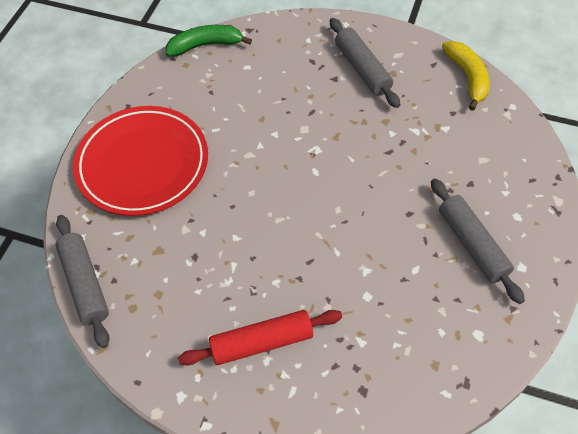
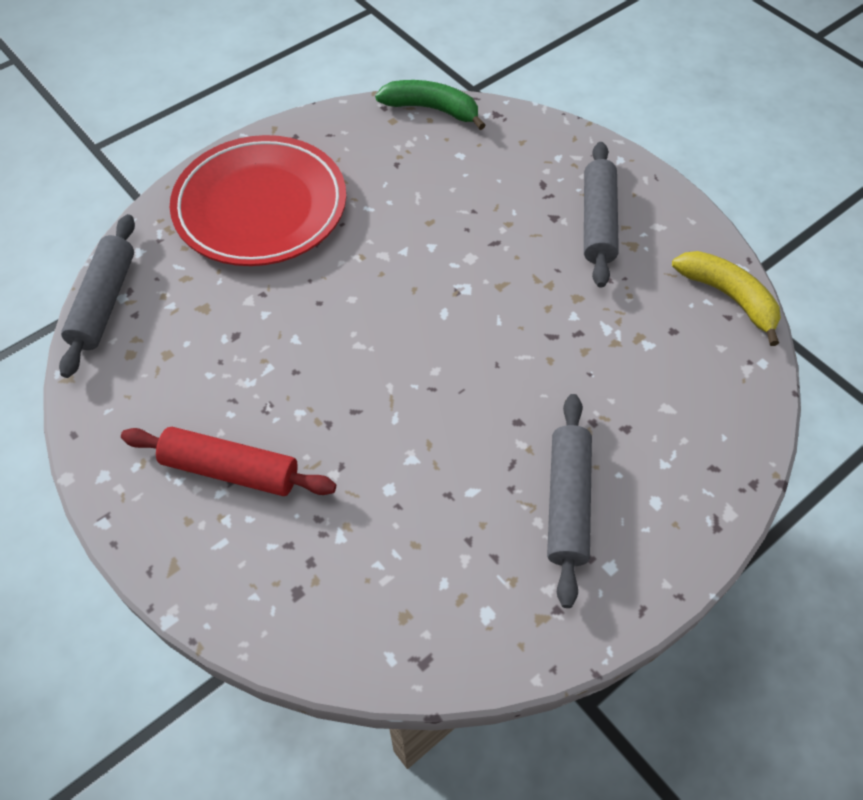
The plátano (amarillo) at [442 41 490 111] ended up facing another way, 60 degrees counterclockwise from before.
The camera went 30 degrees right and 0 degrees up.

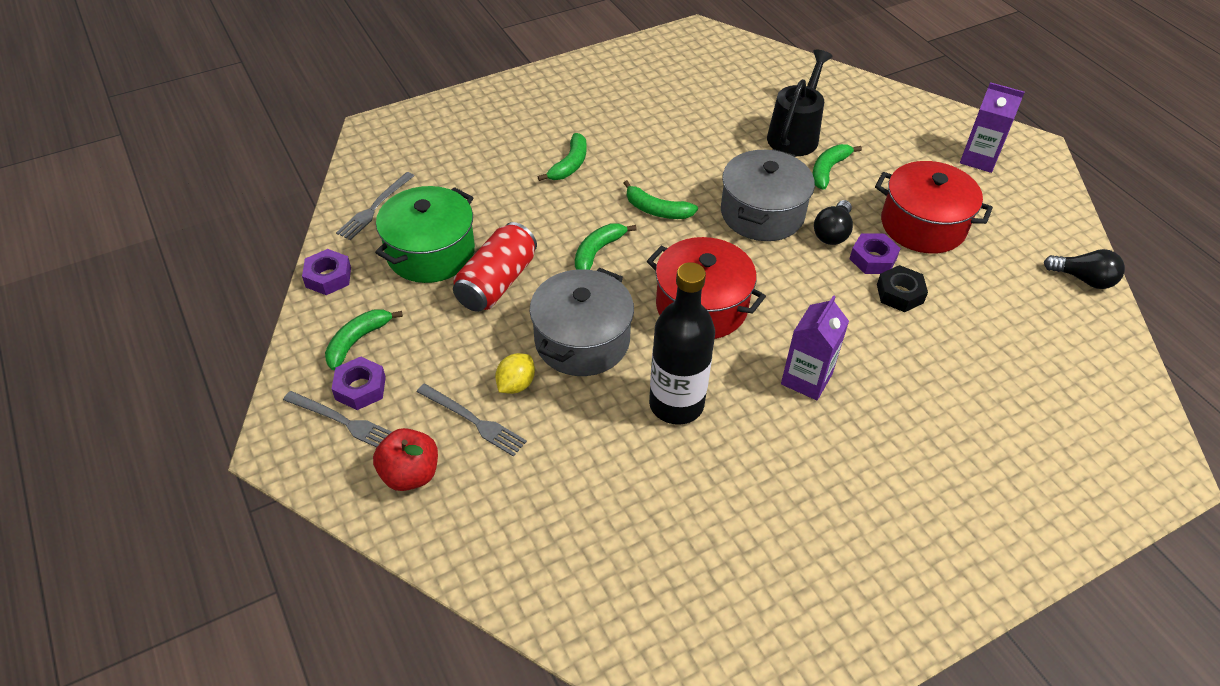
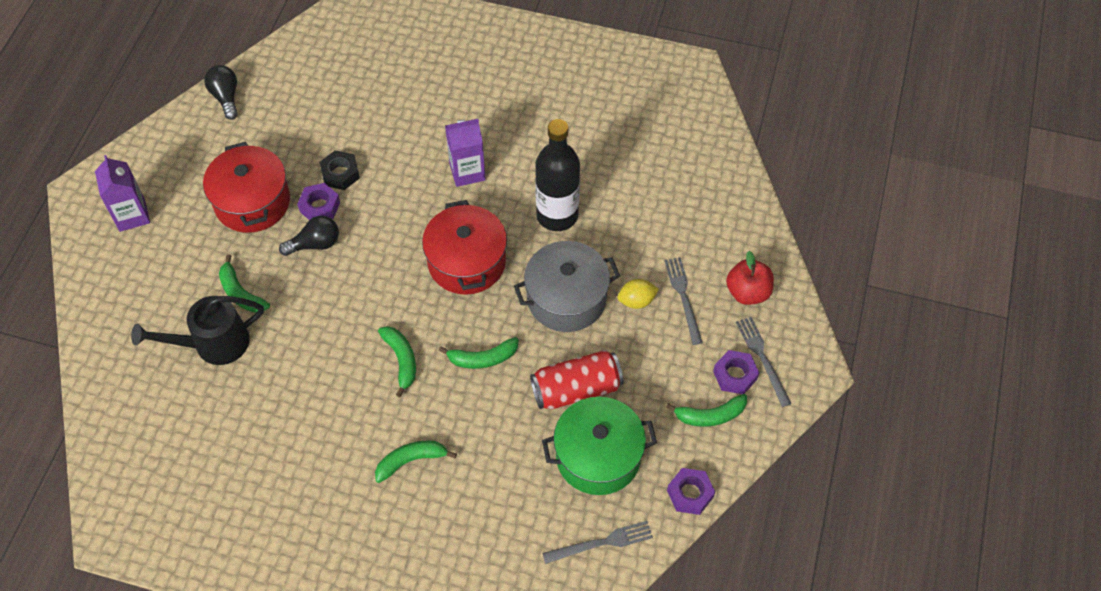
The plátano (verde) at [812 144 862 190] ended up facing another way, 60 degrees clockwise from before.
The second view lost the olla (gris) at [721 149 815 241].
The camera went 135 degrees left and 10 degrees up.

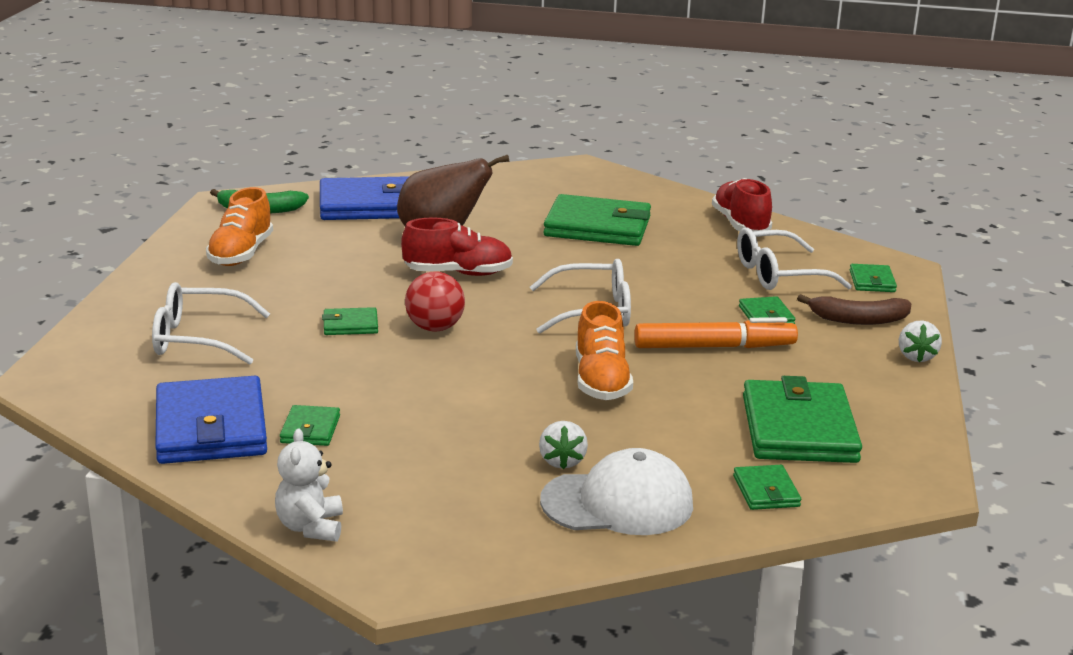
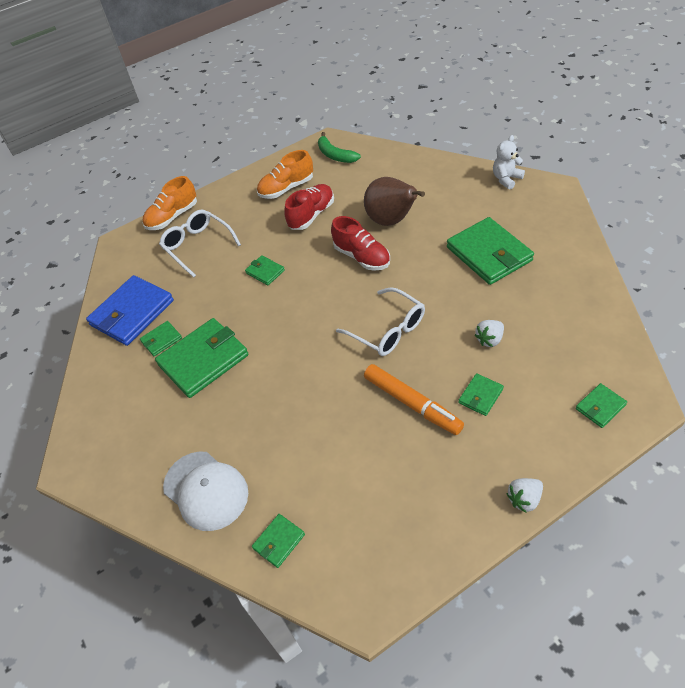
The zapato (naranja) ended up elsewhere, having gone from [576 301 633 400] to [143 176 197 230].
The cartera (verde) ended up elsewhere, having gone from [743 376 862 463] to [155 318 249 398].
The zapato (rojo) ended up elsewhere, having gone from [712 178 772 231] to [284 184 334 230].
The fresa (blanco) ended up elsewhere, having gone from [539 421 588 469] to [475 320 504 347].
The osito (blanco) ended up elsewhere, having gone from [275 429 343 542] to [493 135 525 189].
The second view lost the cartera (azul) at [320 176 410 220].
The second view lost the pelota (rojo) at [405 271 465 332].
The second view lost the gafas (blanco) at [737 227 852 290].
The second view lost the plátano (marrón) at [797 294 911 325].
The camera went 55 degrees right and 25 degrees up.

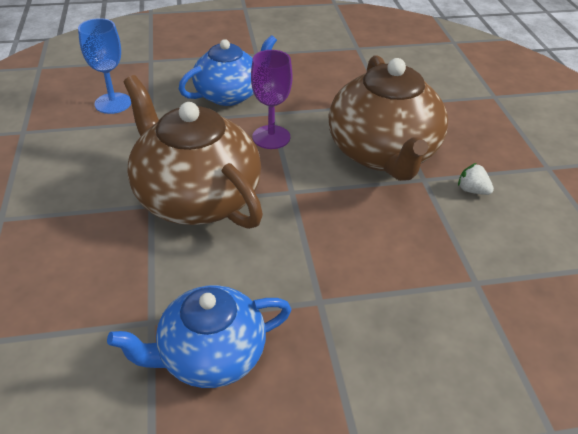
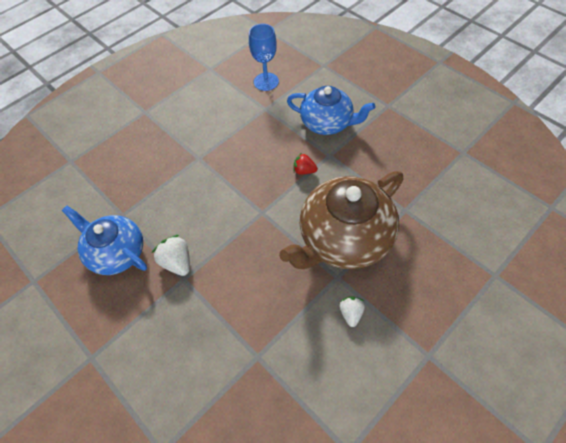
The second view gained the fresa (blanco) at [152 235 190 276].
Where the copa (morado) stood at [251 50 293 149], the fresa (rojo) came to stand at [293 153 318 174].
The second view lost the tetera (marrón) at [123 75 263 229].
The camera went 60 degrees right and 15 degrees up.

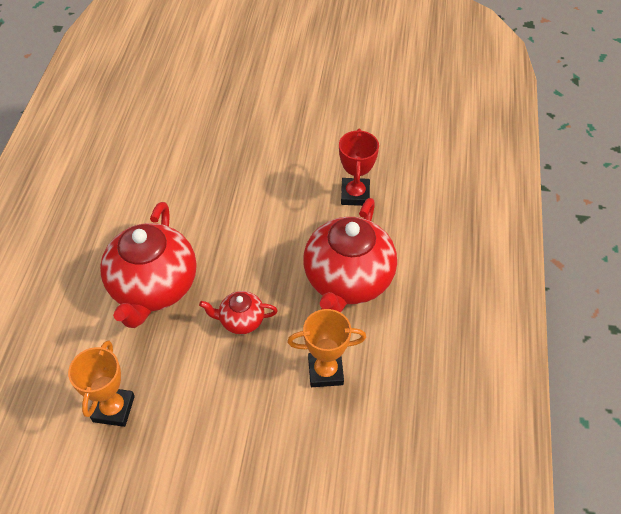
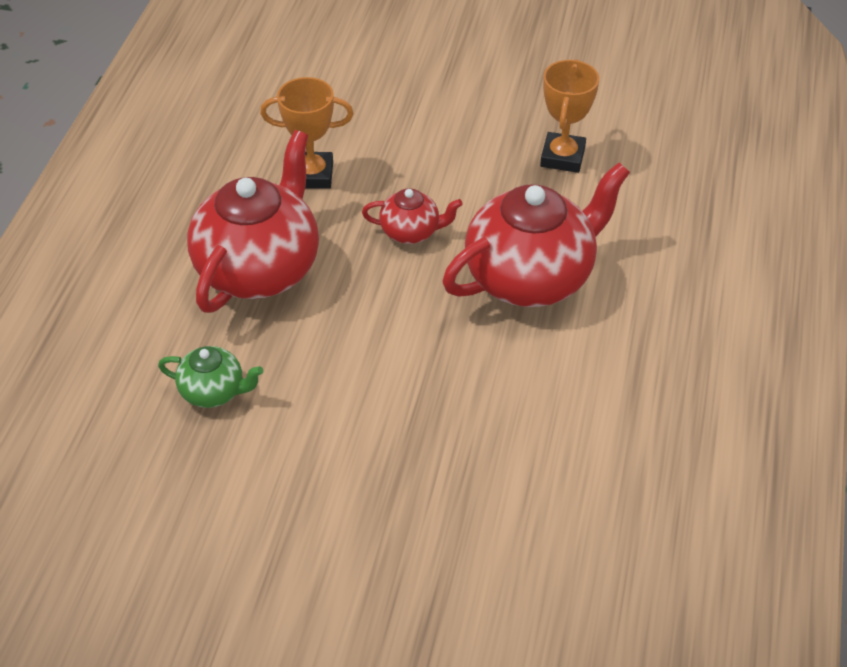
Where the trofeo (rojo) stood at [339 129 379 206], the tetera (verde) came to stand at [158 346 263 408].
The tetera (rojo) at [100 202 196 328] ended up facing another way, 45 degrees clockwise from before.
The camera went 175 degrees left and 5 degrees down.

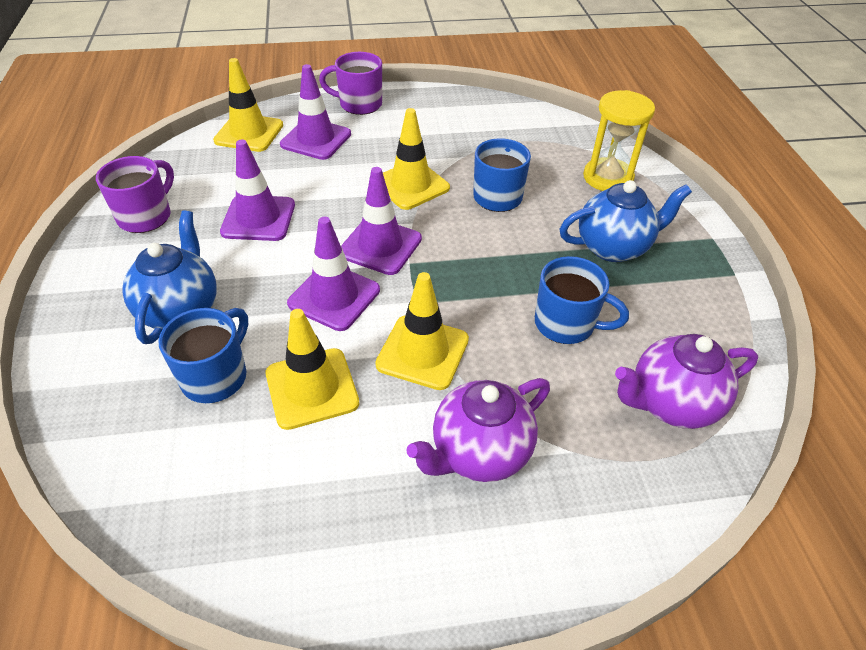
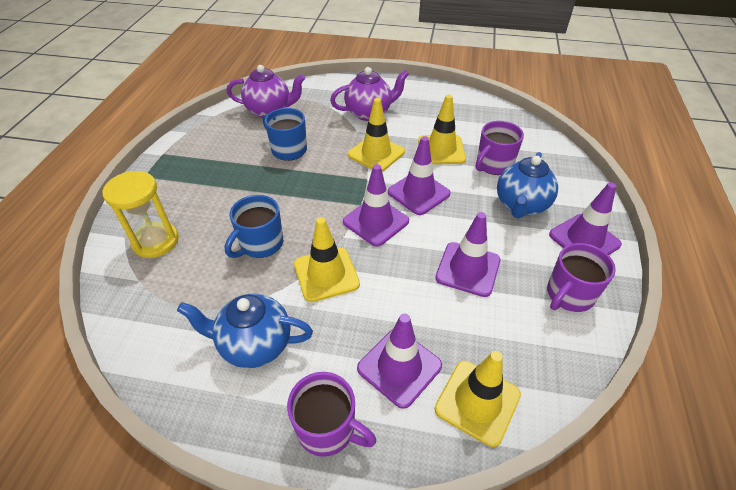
The tetera (azul) ended up elsewhere, having gone from [560 180 692 262] to [177 294 313 368].
What was the taza (azul) at [158 308 248 403] turned into the taza (morado) at [476 121 524 175].
The second view gained the cono de tráfico (morado) at [549 182 622 255].
The camera went 160 degrees left and 0 degrees up.

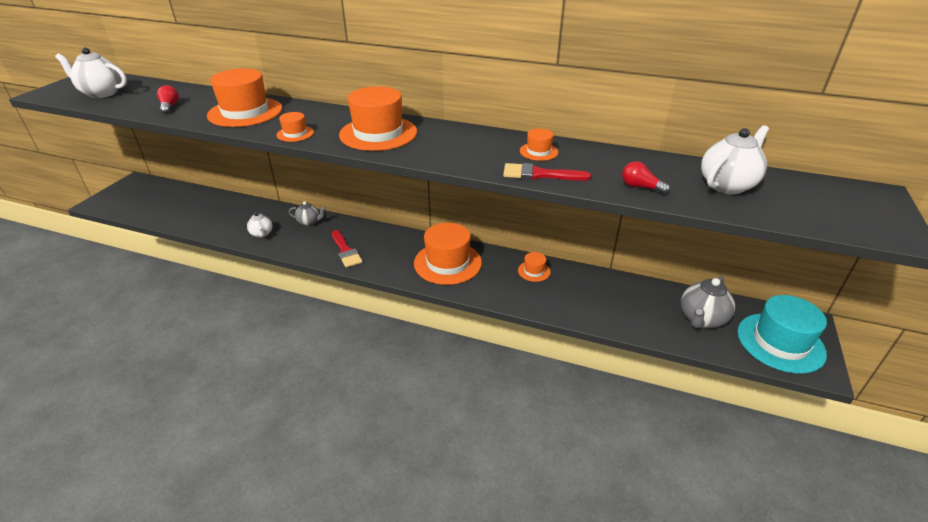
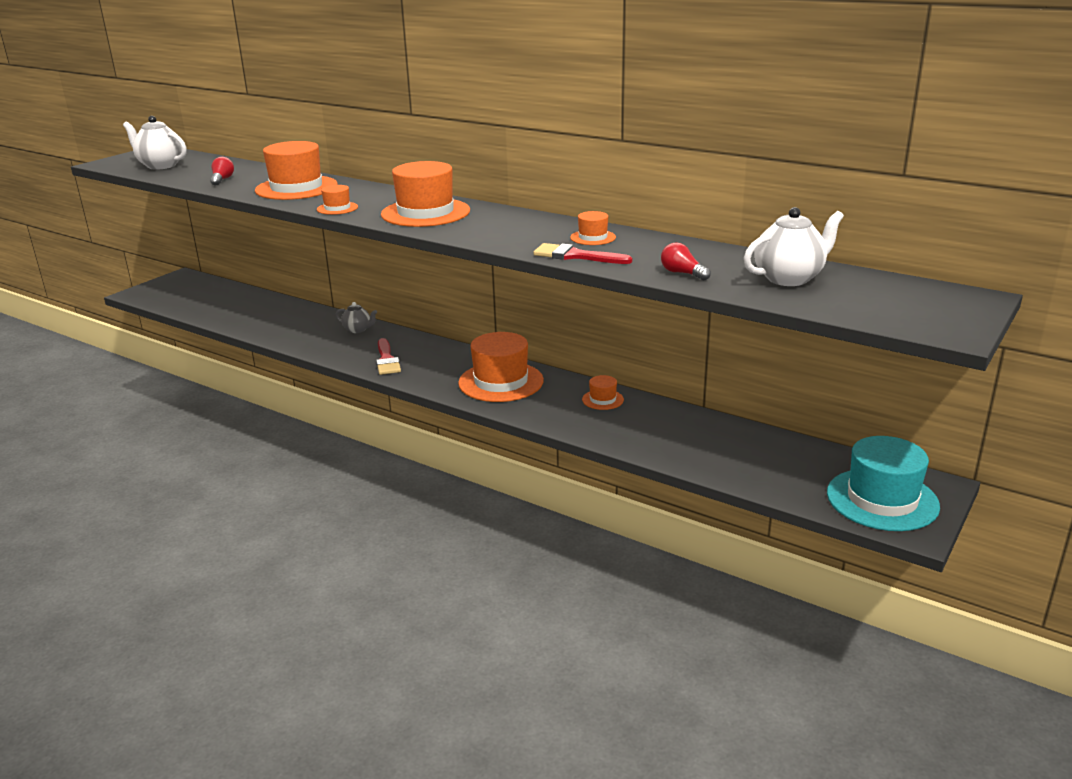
The second view lost the tetera (blanco) at [247 212 273 238].
The second view lost the tetera (gris) at [681 276 735 328].
The camera went 15 degrees right and 10 degrees down.

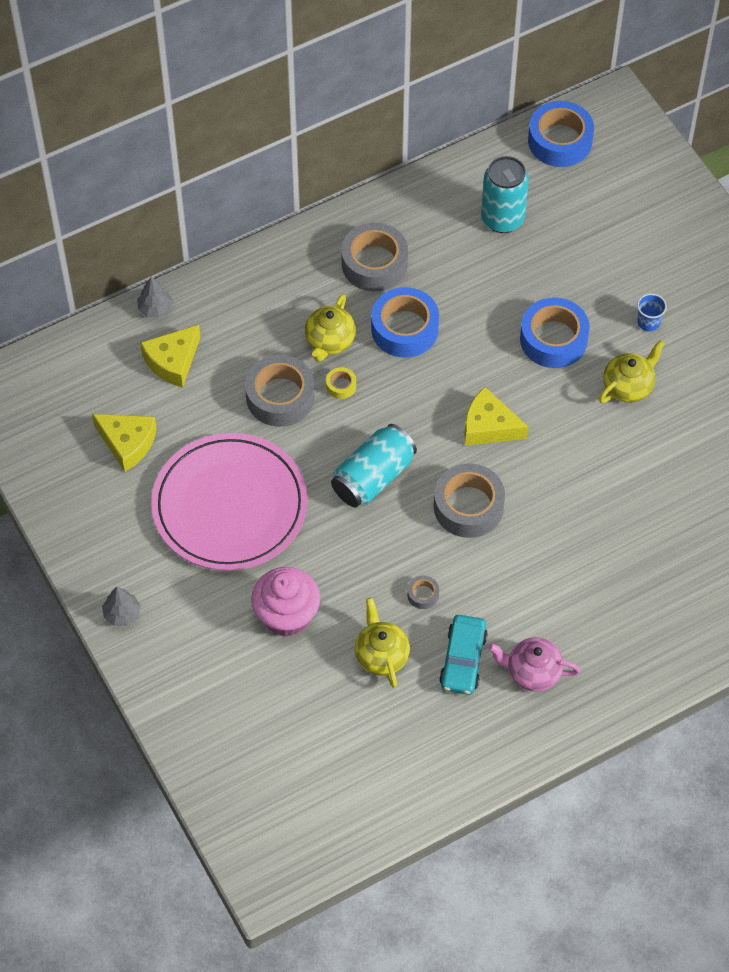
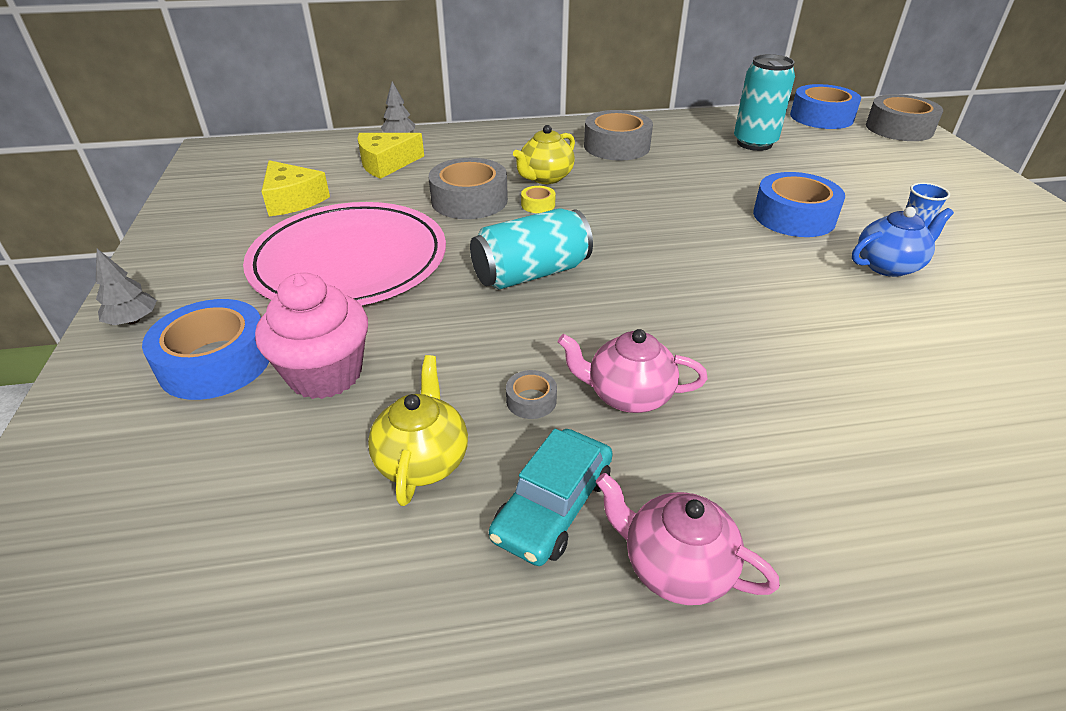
The cinta adhesiva (azul) ended up elsewhere, having gone from [371 287 439 358] to [142 299 269 400].
The second view gained the tetera (rosa) at [558 329 708 413].
What was the tetera (amarillo) at [599 340 665 403] turned into the tetera (azul) at [852 207 954 277].
The cinta adhesiva (gris) ended up elsewhere, having gone from [434 463 505 538] to [866 94 943 141].
The second view lost the queso (amarillo) at [464 387 529 446].
The camera went 20 degrees right and 20 degrees down.

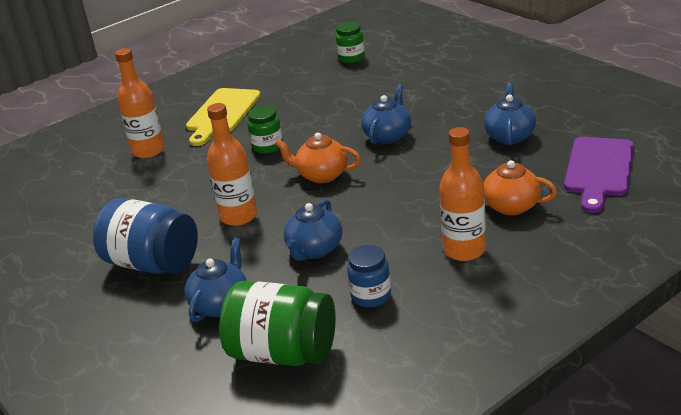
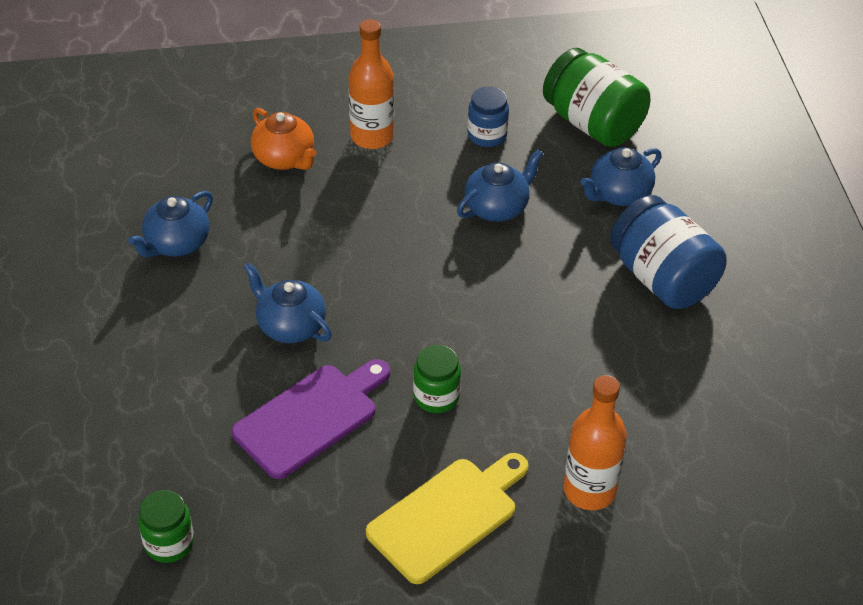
The tabla de cortar (morado) ended up elsewhere, having gone from [564 137 634 213] to [232 359 390 479].
The tetera (azul) at [361 84 411 144] ended up facing another way, 75 degrees clockwise from before.
The second view lost the botella (naranja) at [207 103 258 226].
The second view lost the tetera (naranja) at [275 133 361 183].
The camera went 155 degrees left and 15 degrees up.

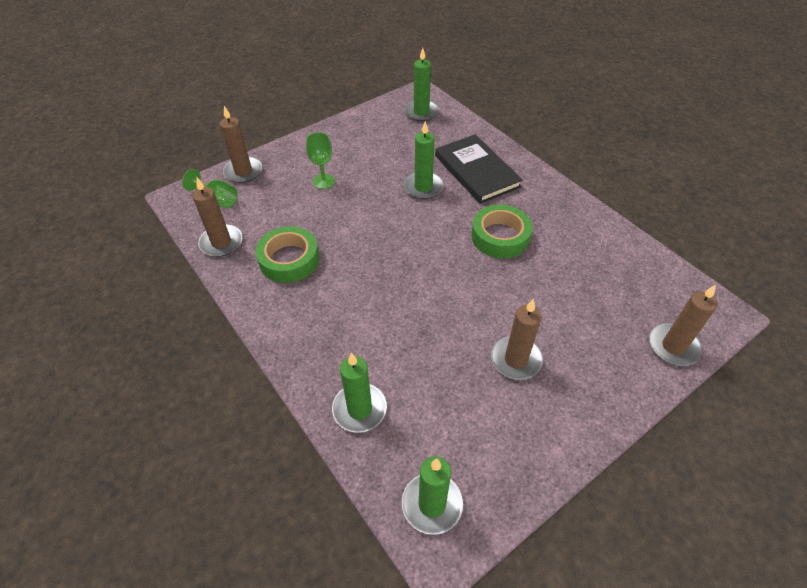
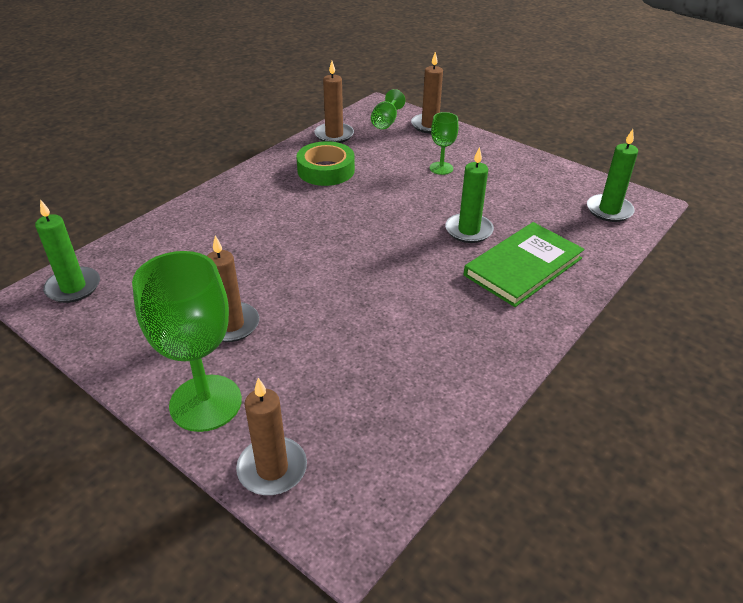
The second view gained the copa (verde) at [132 251 242 432].
What was the libro (negro) at [435 134 523 204] turned into the libro (verde) at [464 222 585 307].
The second view lost the vela (verde) at [332 353 387 433].
The second view lost the cinta adhesiva (verde) at [471 205 532 258].
The camera went 75 degrees right and 10 degrees down.

